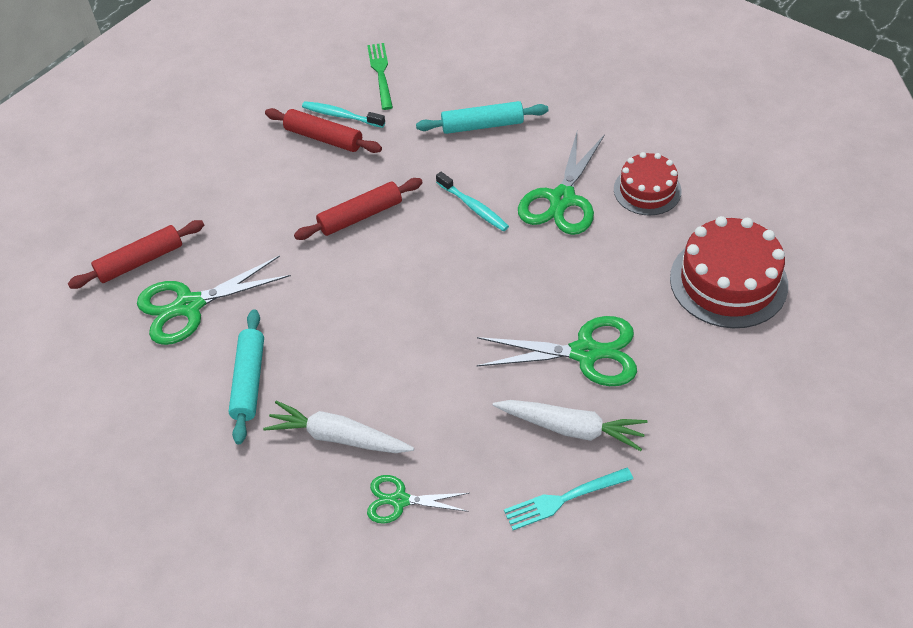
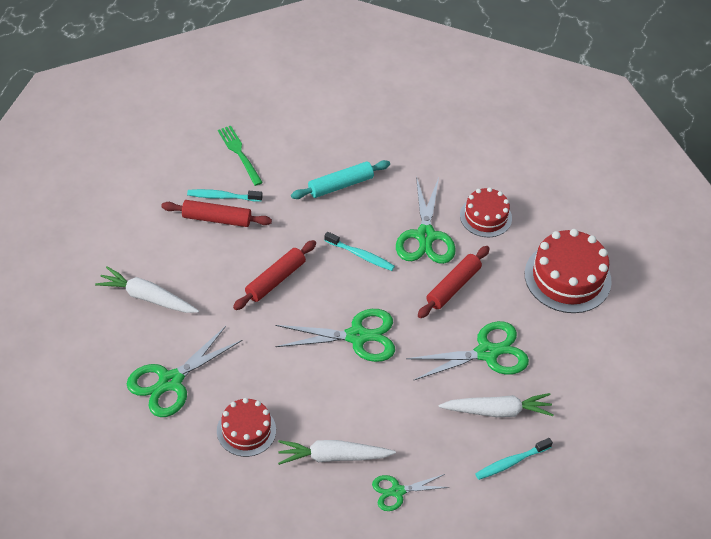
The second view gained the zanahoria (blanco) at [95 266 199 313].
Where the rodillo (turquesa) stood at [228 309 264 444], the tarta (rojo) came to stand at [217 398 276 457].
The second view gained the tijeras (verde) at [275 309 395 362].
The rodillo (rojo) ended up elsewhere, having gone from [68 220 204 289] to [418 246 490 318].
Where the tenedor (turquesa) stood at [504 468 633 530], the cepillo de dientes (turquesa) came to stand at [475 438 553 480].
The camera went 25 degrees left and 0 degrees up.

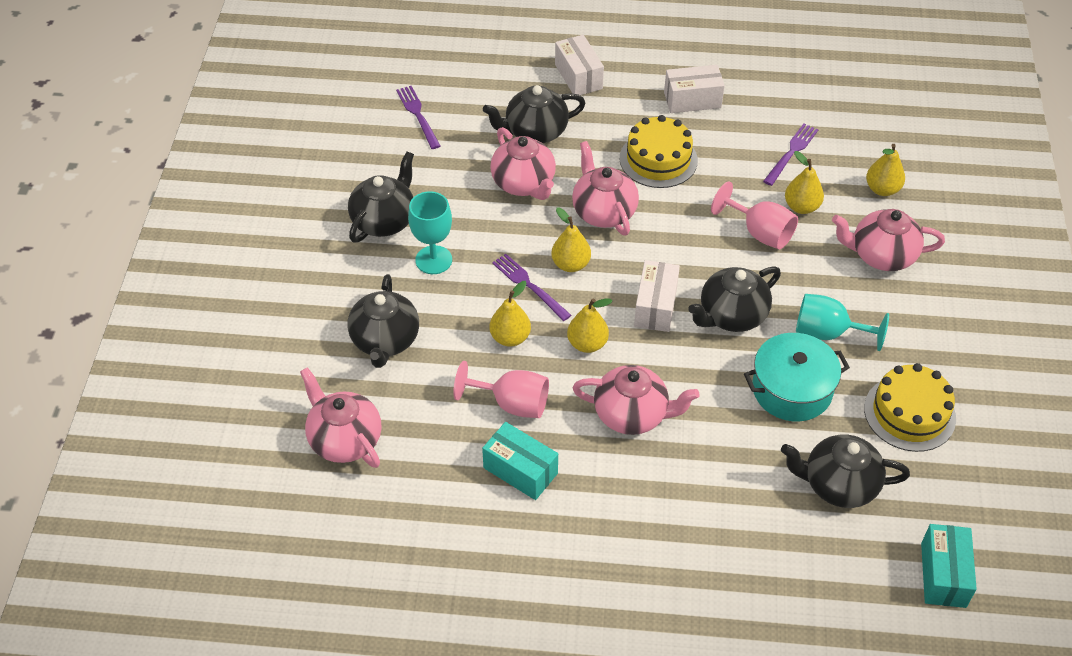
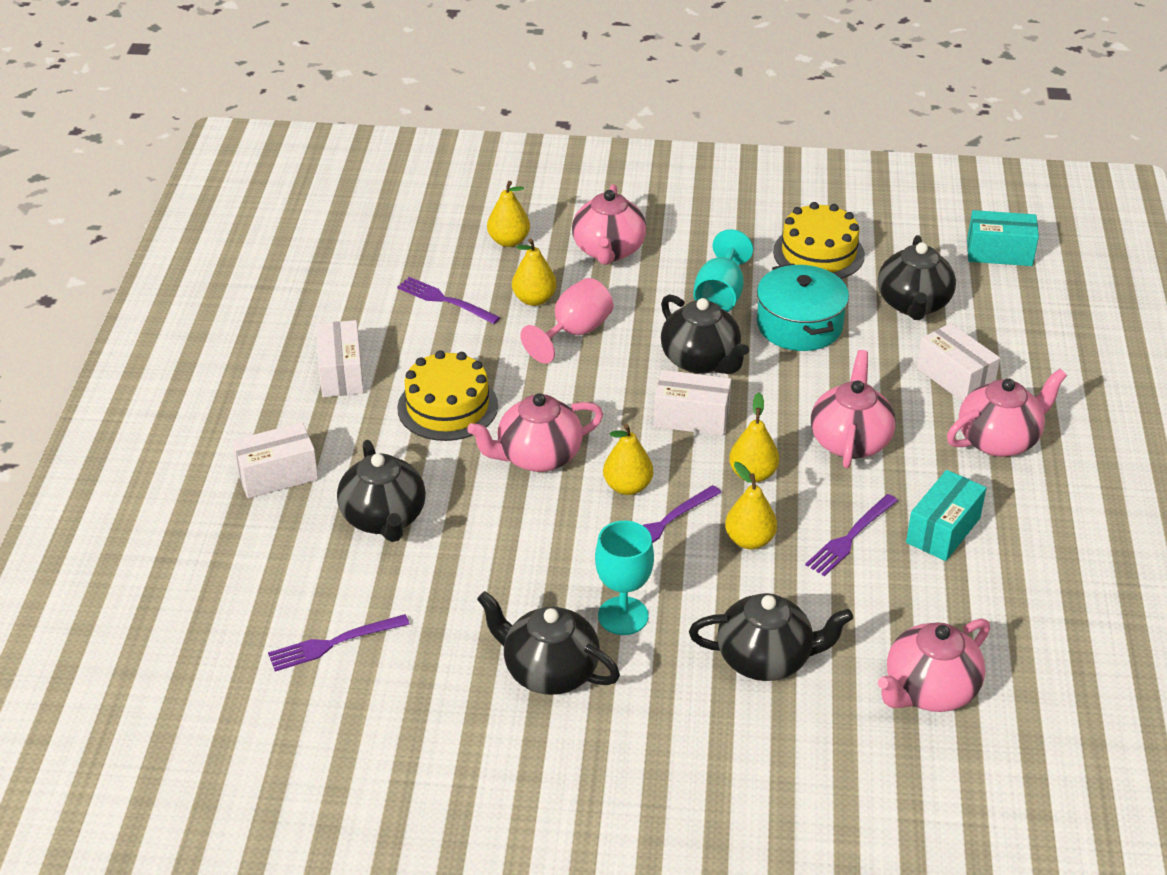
Where the copa (rosa) stood at [453 361 549 418], the tenedor (morado) came to stand at [805 494 898 576].
The second view gained the caja (blanco) at [917 323 1000 402].
The tetera (rosa) ended up elsewhere, having gone from [490 127 556 200] to [947 369 1067 457].
The camera went 90 degrees left and 10 degrees down.

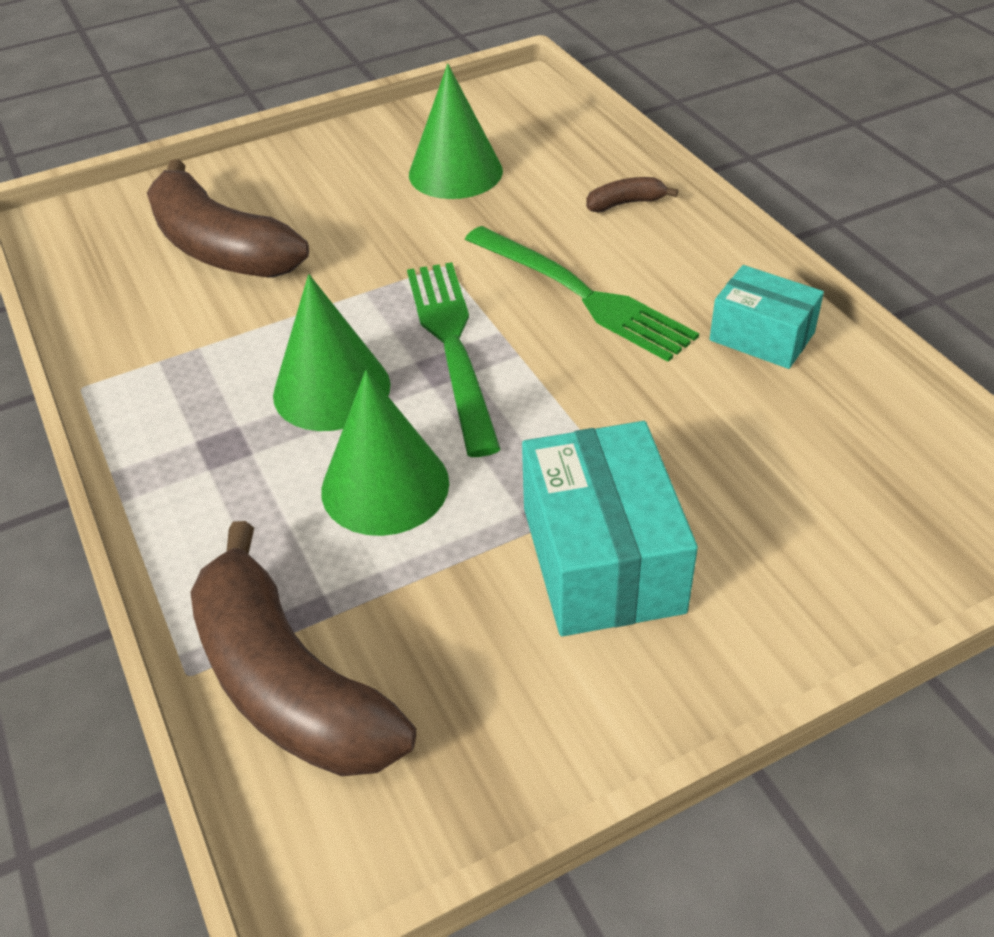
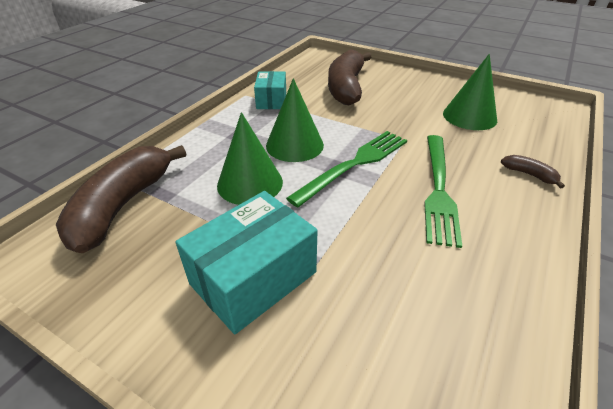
The caja (turquesa) ended up elsewhere, having gone from [710 265 824 369] to [254 71 286 109].
The camera went 55 degrees right and 5 degrees down.

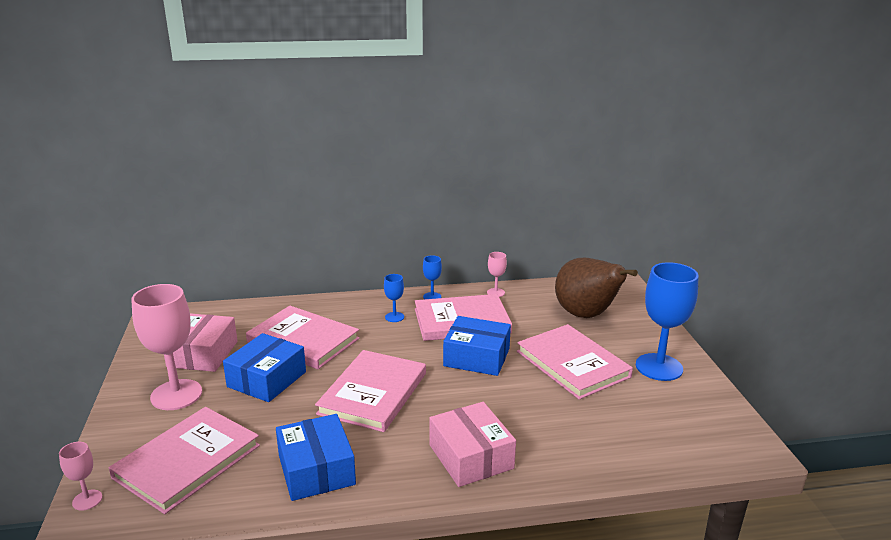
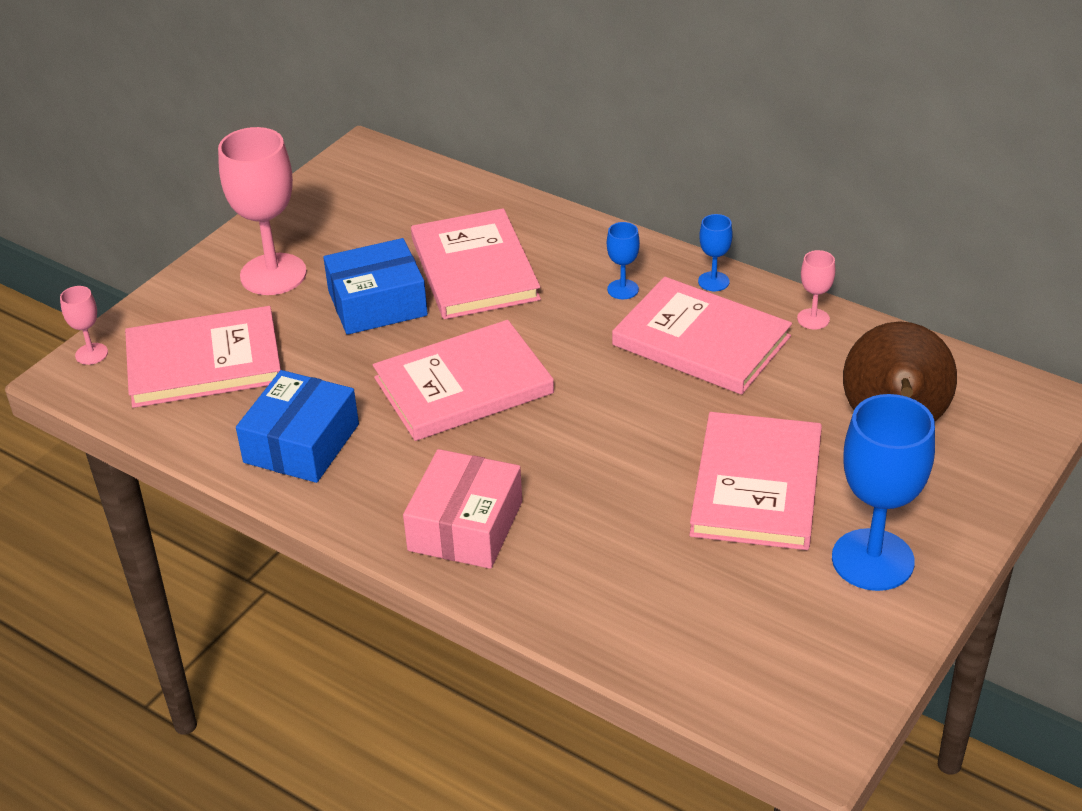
The second view lost the caja (rosa) at [164 313 237 372].
The second view lost the caja (azul) at [443 316 511 376].
The camera went 45 degrees right and 15 degrees up.

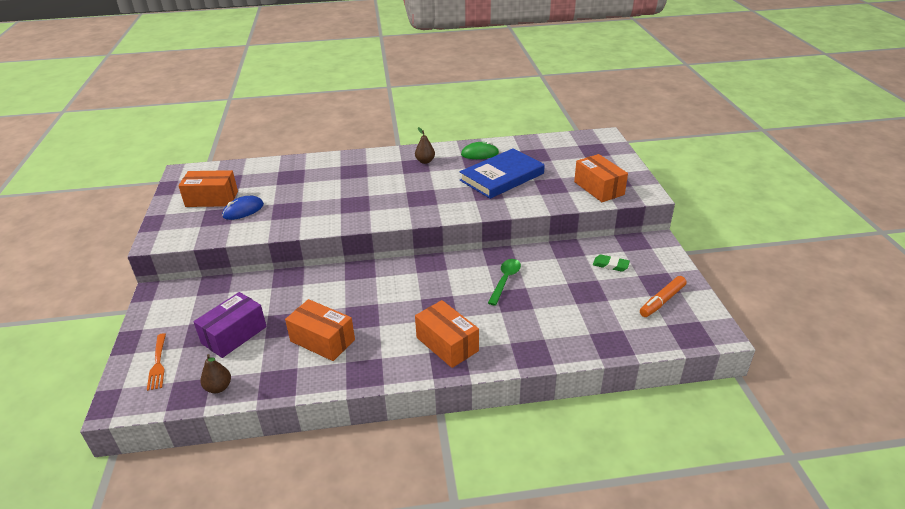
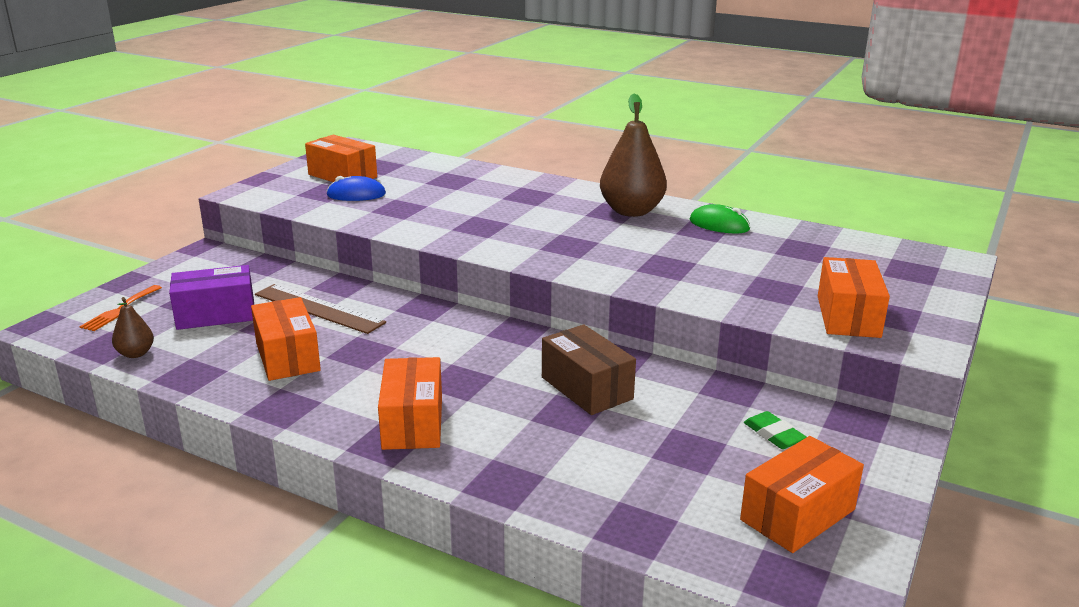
The second view gained the regla (marrón) at [255 284 386 334].
Where the cuchara (verde) stood at [488 259 521 306], the caja (marrón) came to stand at [542 324 636 415].
The size of the pera (marrón) at [415 127 435 164] changed by a factor of 2.09.
Where the rotulador (naranja) stood at [640 276 686 317], the caja (naranja) came to stand at [740 436 864 553].
The second view lost the libro (azul) at [459 148 545 199].
The camera went 35 degrees right and 10 degrees down.

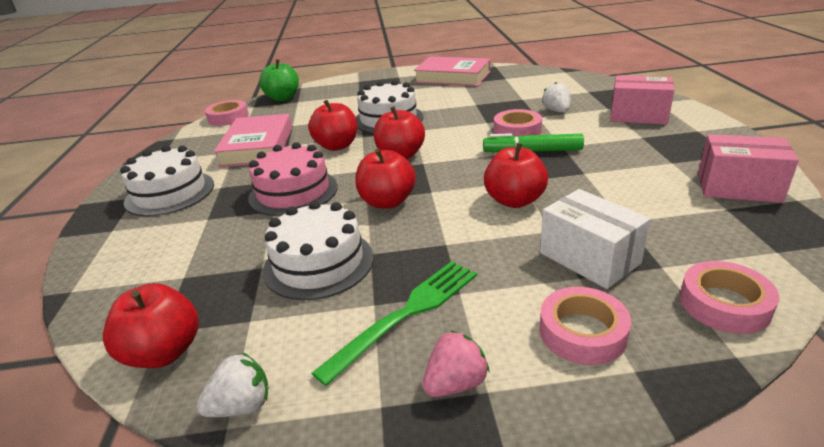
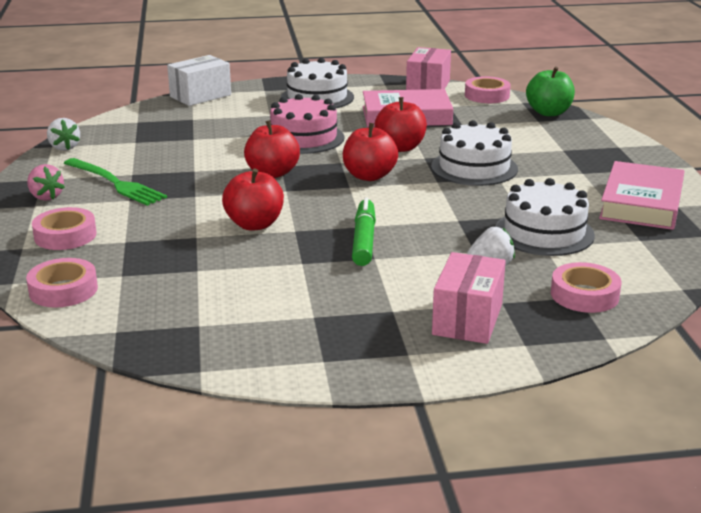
The caja (blanco) ended up elsewhere, having gone from [540 189 650 289] to [167 55 231 106].
The caja (rosa) ended up elsewhere, having gone from [698 134 799 203] to [406 47 451 90].
The tarta (blanco) ended up elsewhere, having gone from [263 201 374 300] to [495 178 595 256].
The cinta adhesiva (rosa) ended up elsewhere, having gone from [494 109 542 137] to [551 262 622 313].
The second view lost the manzana (rojo) at [103 283 199 368].
The camera went 85 degrees right and 5 degrees down.

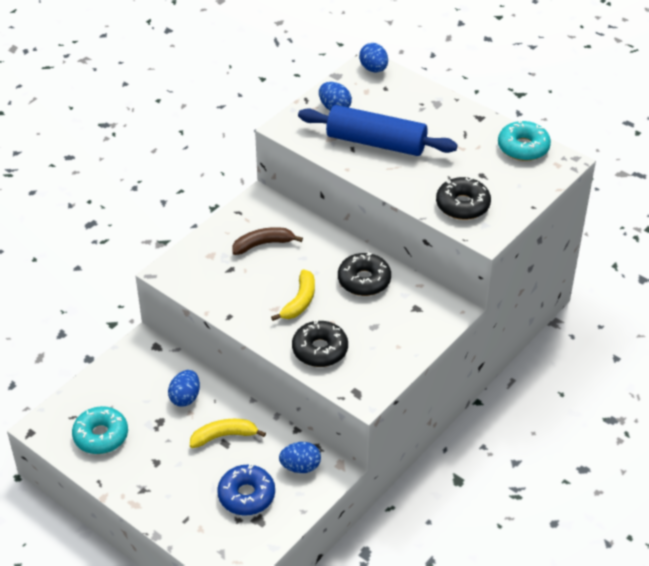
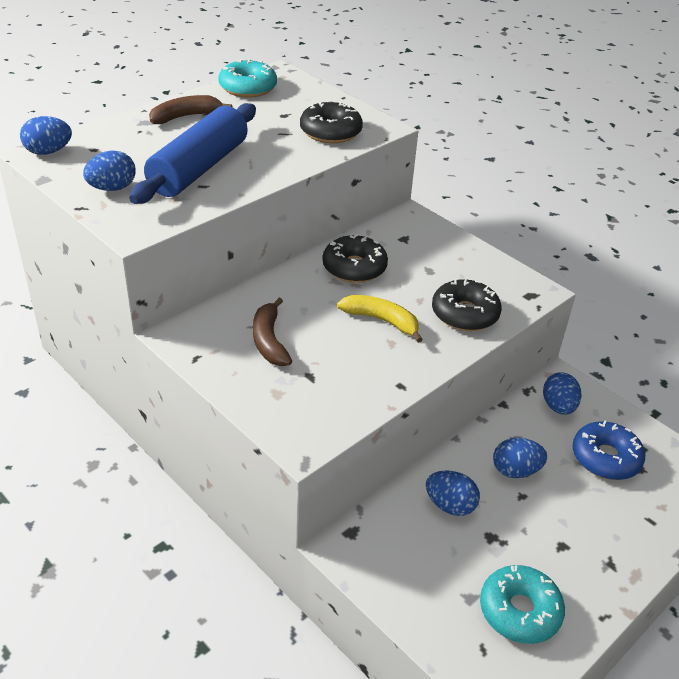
The second view gained the plátano (marrón) at [149 95 233 124].
Where the plátano (amarillo) stood at [190 419 266 448], the huevo (azul) came to stand at [493 438 547 478].
The camera went 85 degrees left and 5 degrees down.

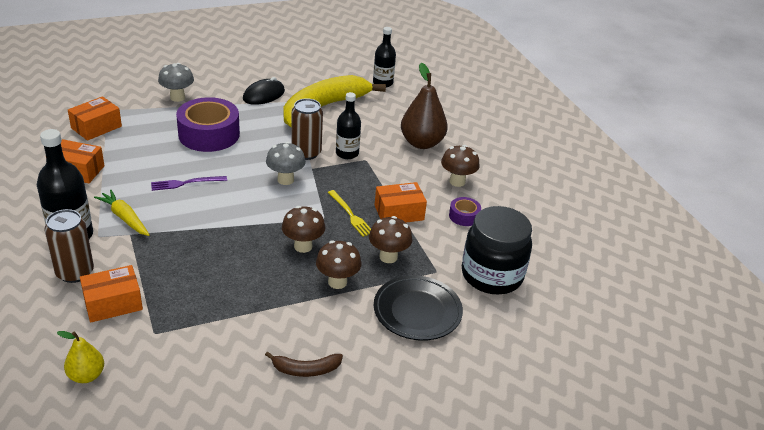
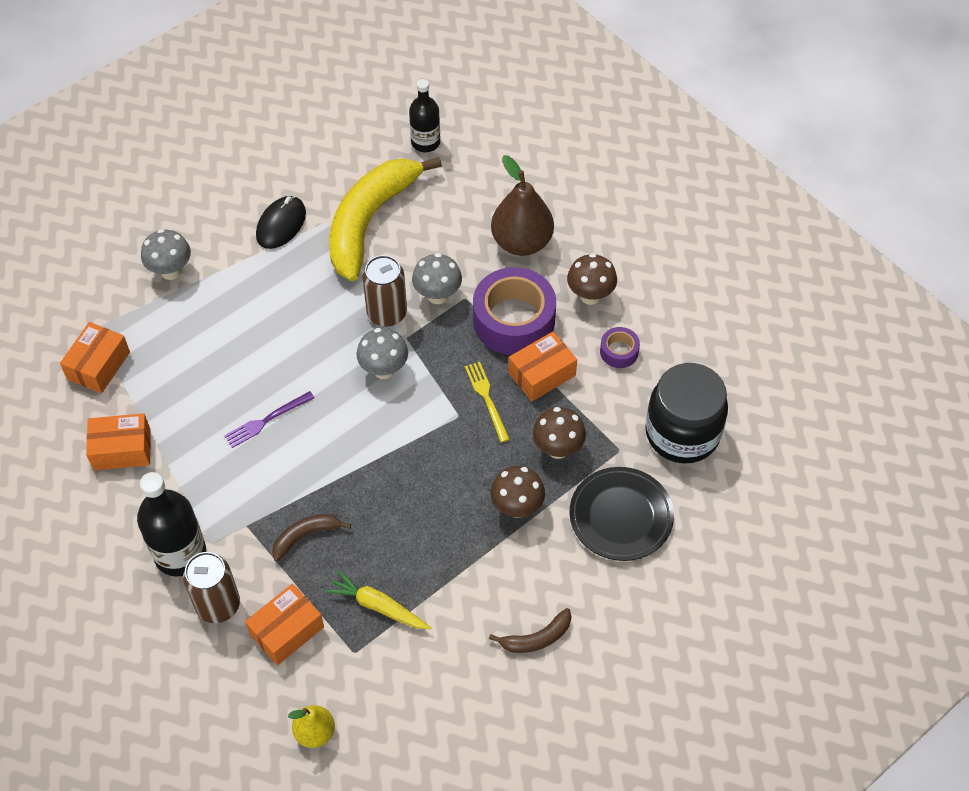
The second view gained the plátano (marrón) at [272 514 351 562].
The zanahoria (amarillo) ended up elsewhere, having gone from [94 190 150 236] to [325 570 431 630].
Where the botella (negro) stood at [336 92 361 159], the seta (gris) came to stand at [412 253 462 304].
The tenedor (amarillo) at [328 190 371 237] ended up facing another way, 150 degrees counterclockwise from before.
The cinta adhesiva (morado) ended up elsewhere, having gone from [176 97 240 152] to [473 267 556 355].
The second view lost the seta (marrón) at [282 206 325 253].
The camera went 15 degrees left and 20 degrees up.

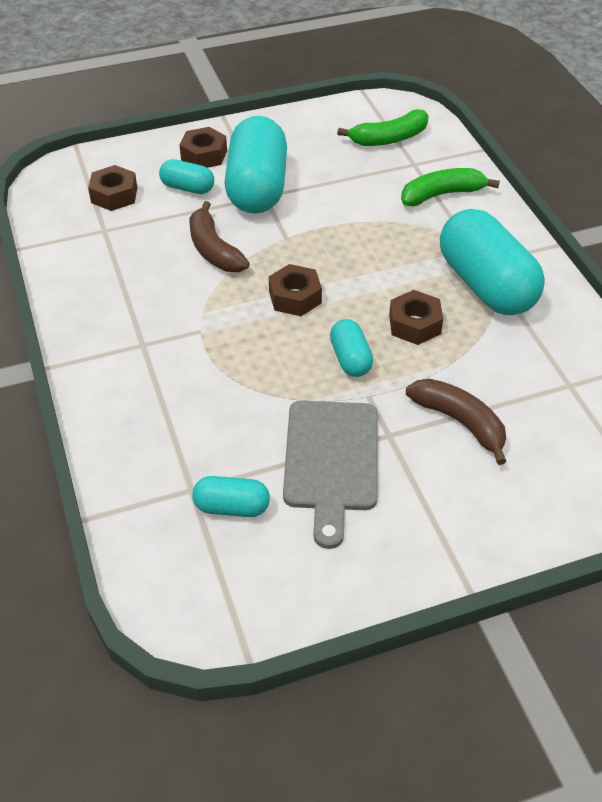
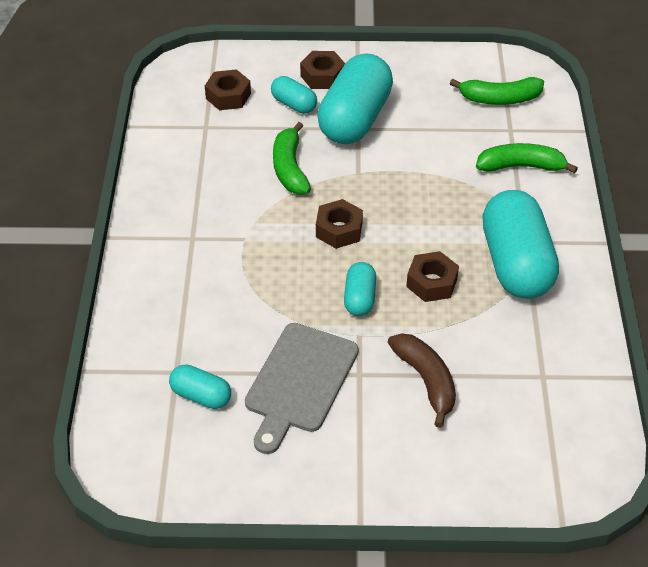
What was the plátano (marrón) at [189 201 250 272] turned into the plátano (verde) at [273 122 311 195].
The camera went 20 degrees right and 0 degrees up.

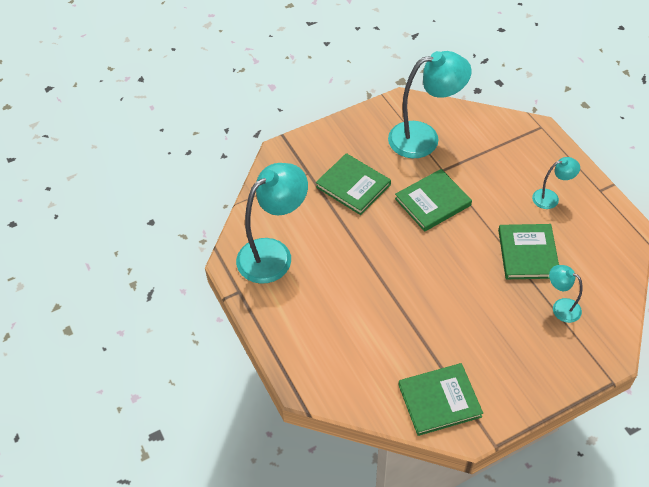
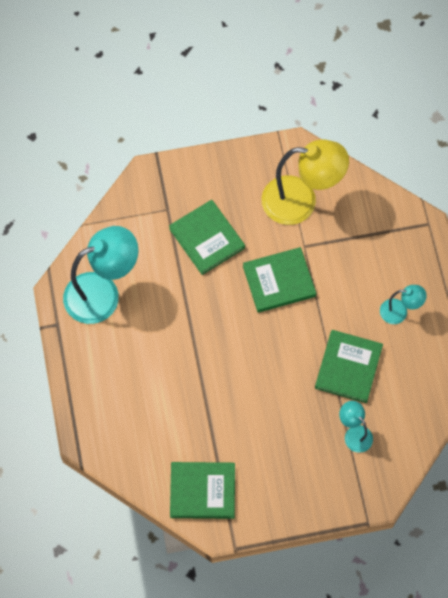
What was the lámpara (turquesa) at [388 51 472 158] turned into the lámpara (amarillo) at [261 139 349 225].
The camera went 15 degrees right and 15 degrees up.

